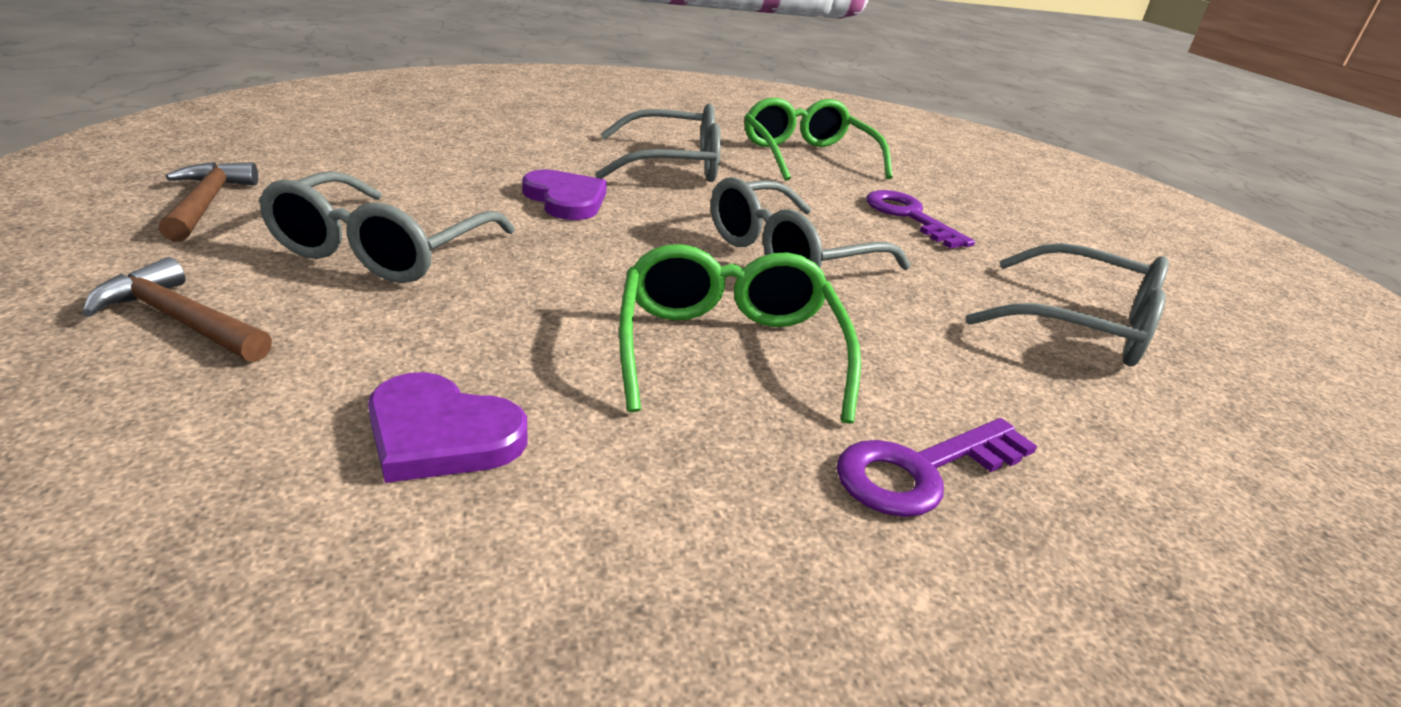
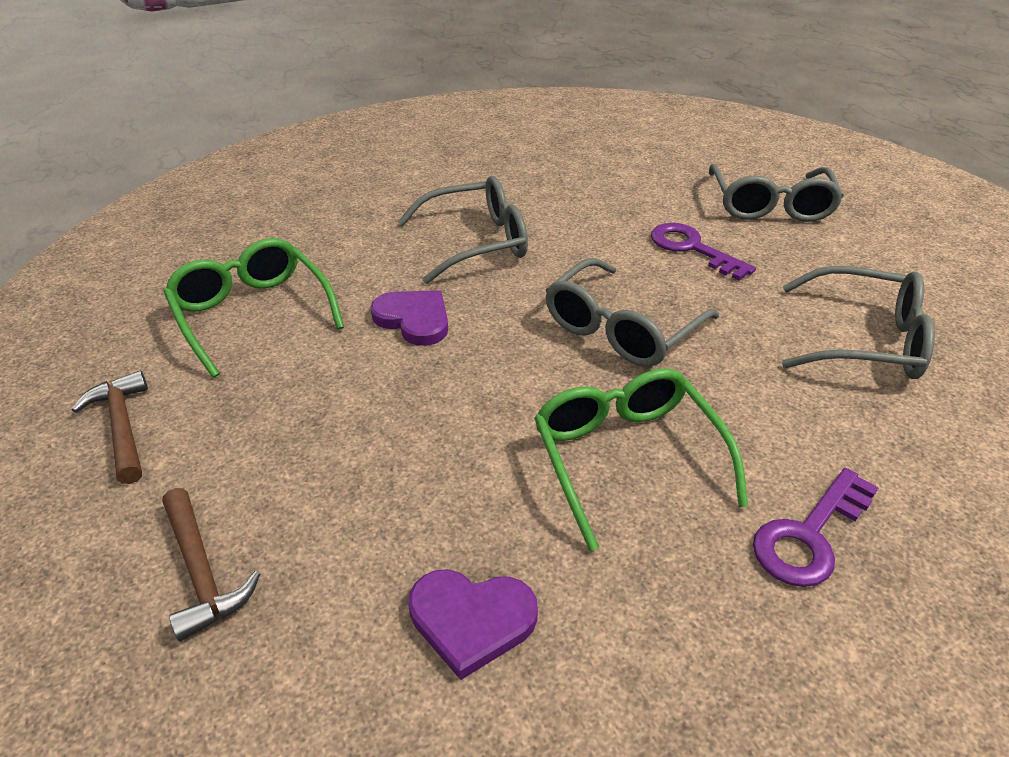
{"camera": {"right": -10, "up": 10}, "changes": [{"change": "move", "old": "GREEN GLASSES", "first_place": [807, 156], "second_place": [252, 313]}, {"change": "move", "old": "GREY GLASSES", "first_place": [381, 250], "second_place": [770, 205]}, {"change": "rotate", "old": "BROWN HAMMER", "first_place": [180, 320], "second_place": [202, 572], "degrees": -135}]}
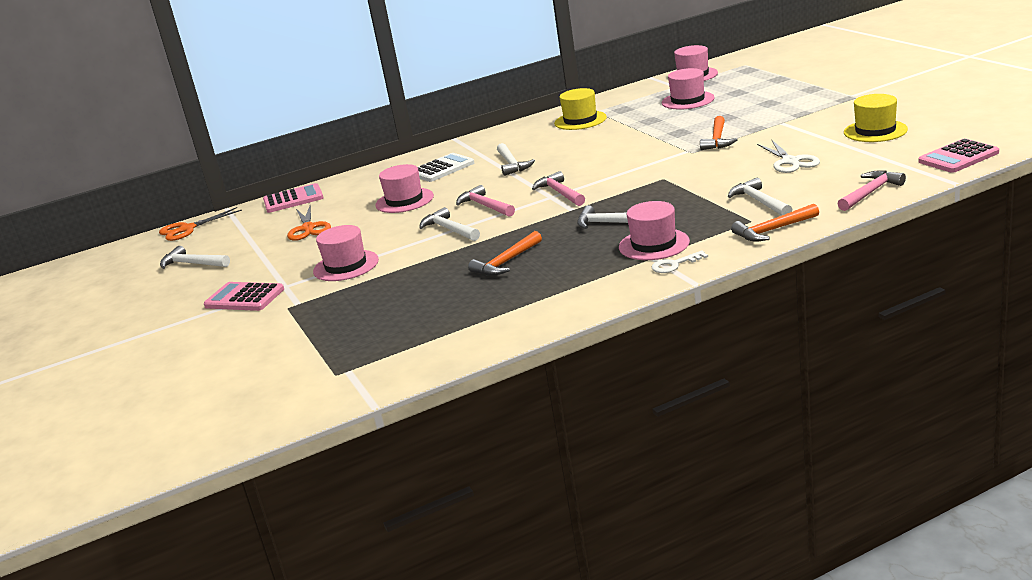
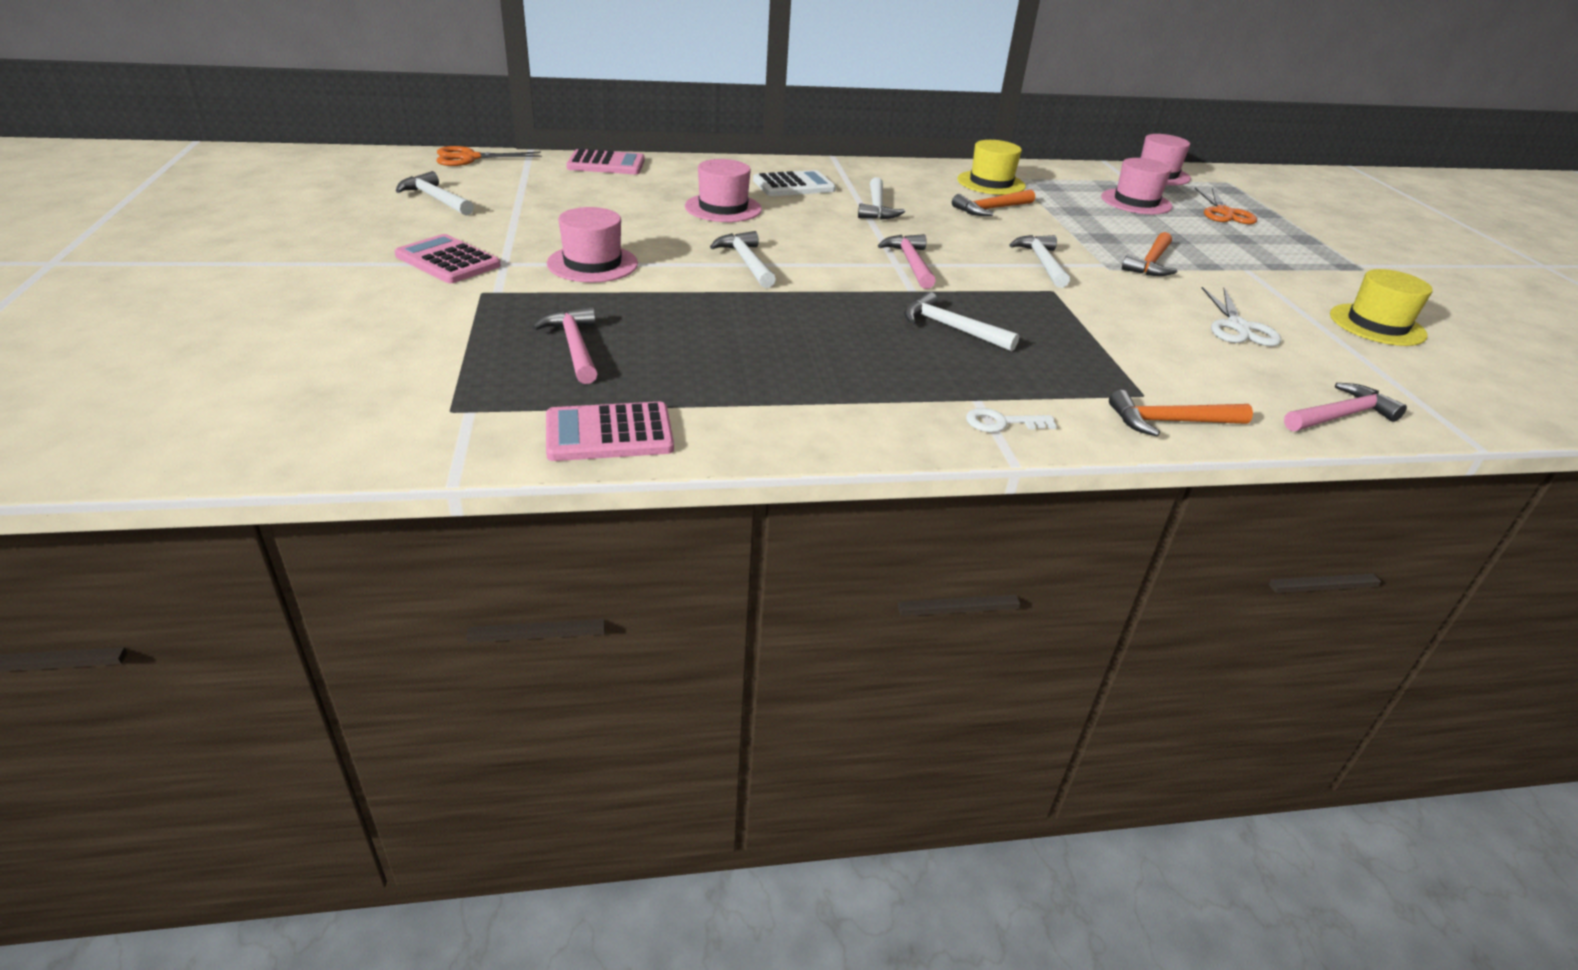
{"camera": {"right": 10, "up": 10}, "changes": [{"change": "move", "old": "PINK CALCULATOR", "first_place": [958, 157], "second_place": [609, 433]}, {"change": "move", "old": "WHITE HAMMER", "first_place": [759, 202], "second_place": [1042, 263]}, {"change": "move", "old": "PINK HAMMER", "first_place": [485, 206], "second_place": [574, 346]}, {"change": "delete", "old": "PINK HAT", "first_place": [654, 244]}, {"change": "move", "old": "ORANGE SCISSORS", "first_place": [308, 228], "second_place": [1224, 213]}, {"change": "move", "old": "ORANGE HAMMER", "first_place": [506, 262], "second_place": [991, 209]}]}
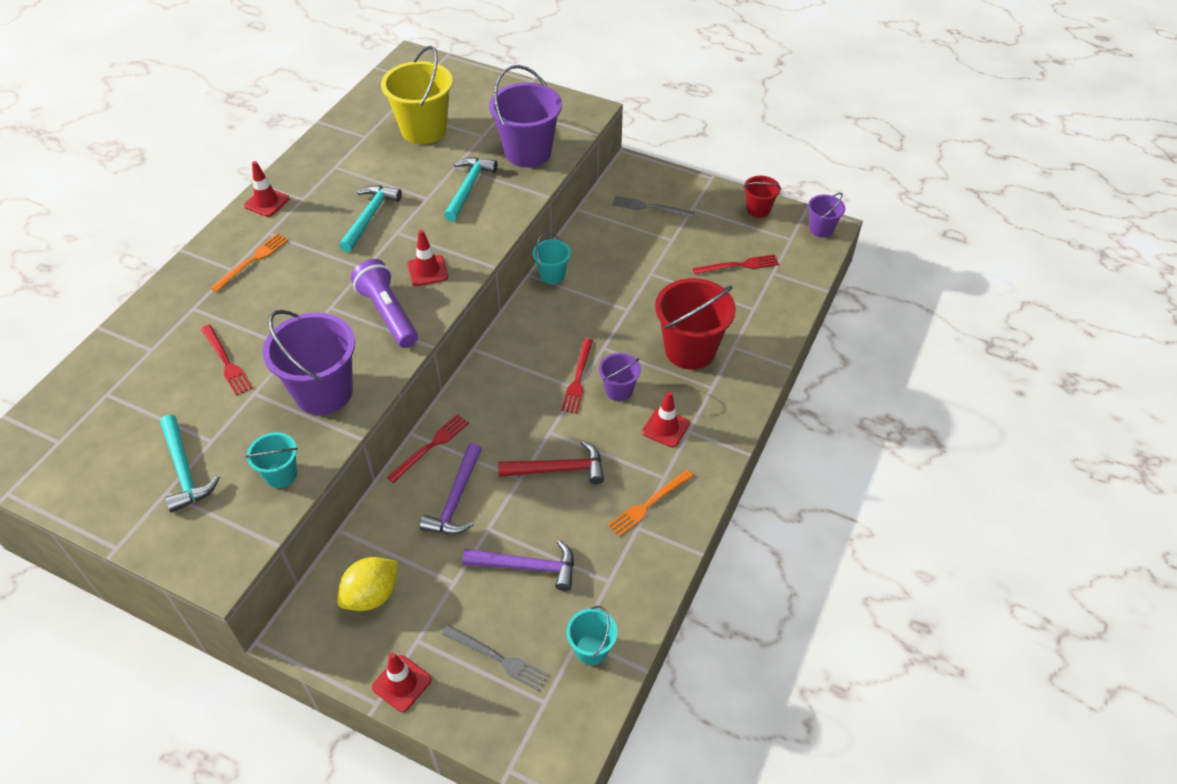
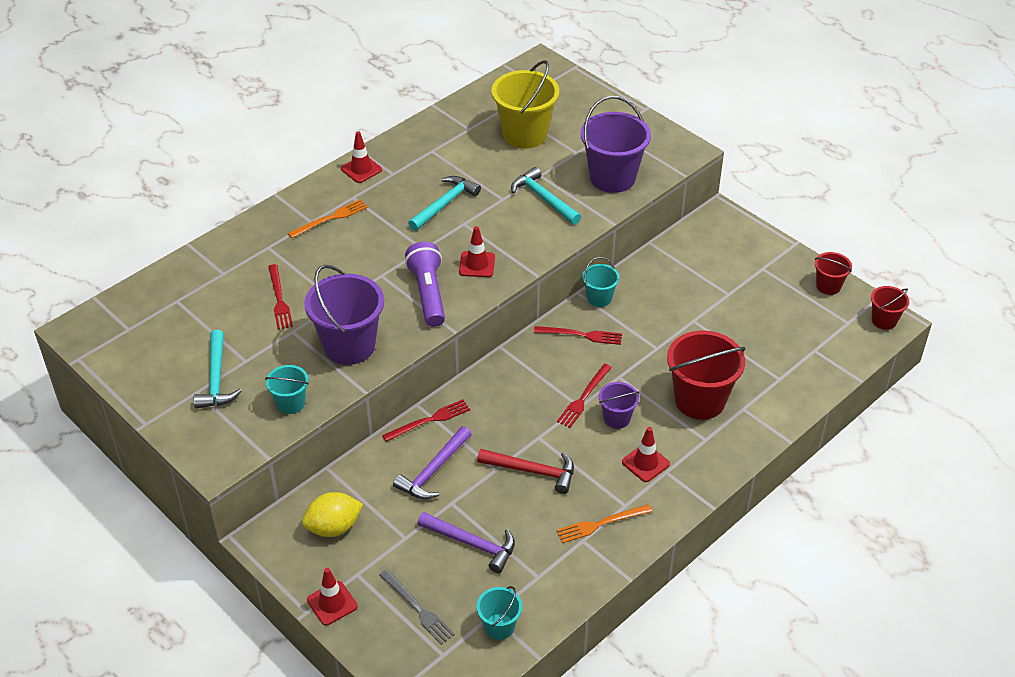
{"camera": {"right": 20, "up": -5}, "changes": [{"change": "rotate", "old": "TURQUOISE HAMMER", "first_place": [468, 188], "second_place": [544, 198], "degrees": -75}, {"change": "recolor", "old": "PURPLE BUCKET", "new": "RED BUCKET", "first_place": [821, 229], "second_place": [884, 320]}, {"change": "delete", "old": "GREY FORK", "first_place": [649, 207]}, {"change": "move", "old": "RED FORK", "first_place": [739, 265], "second_place": [581, 335]}]}
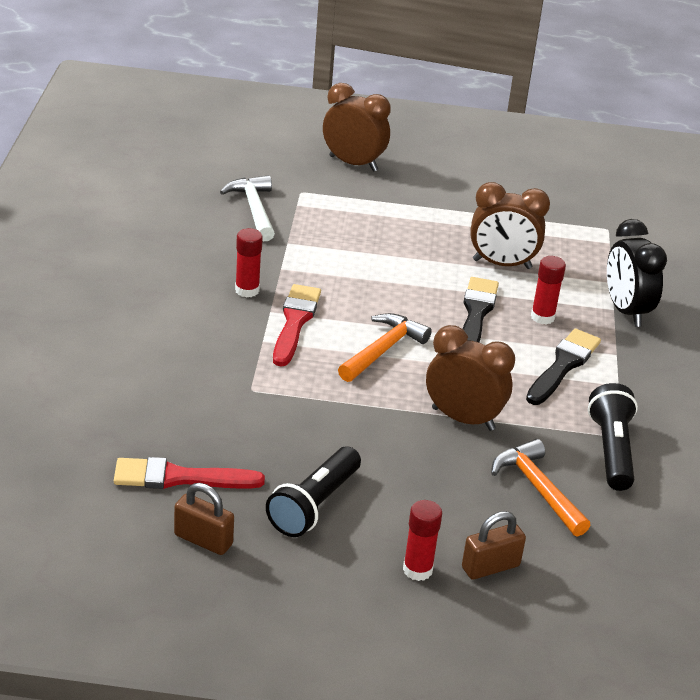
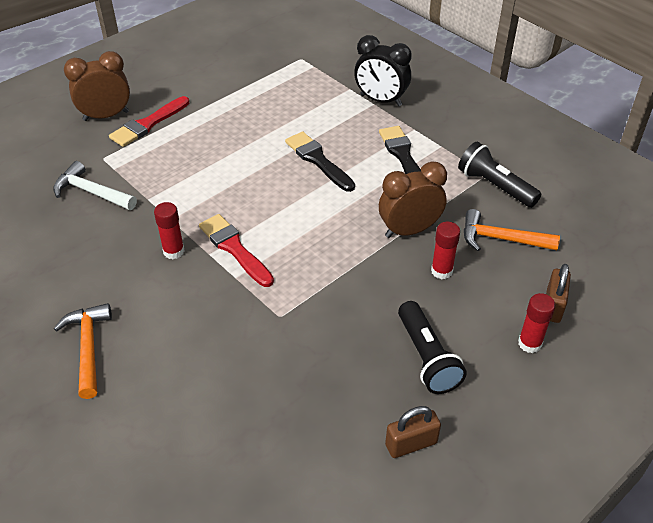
{"camera": {"right": -45, "up": 10}, "changes": [{"change": "delete", "old": "BROWN CLOCK", "first_place": [502, 264]}, {"change": "move", "old": "RED GLUE STICK", "first_place": [542, 317], "second_place": [441, 271]}, {"change": "move", "old": "ORANGE HAMMER", "first_place": [383, 350], "second_place": [88, 347]}, {"change": "move", "old": "RED BRUSH", "first_place": [180, 477], "second_place": [148, 124]}]}
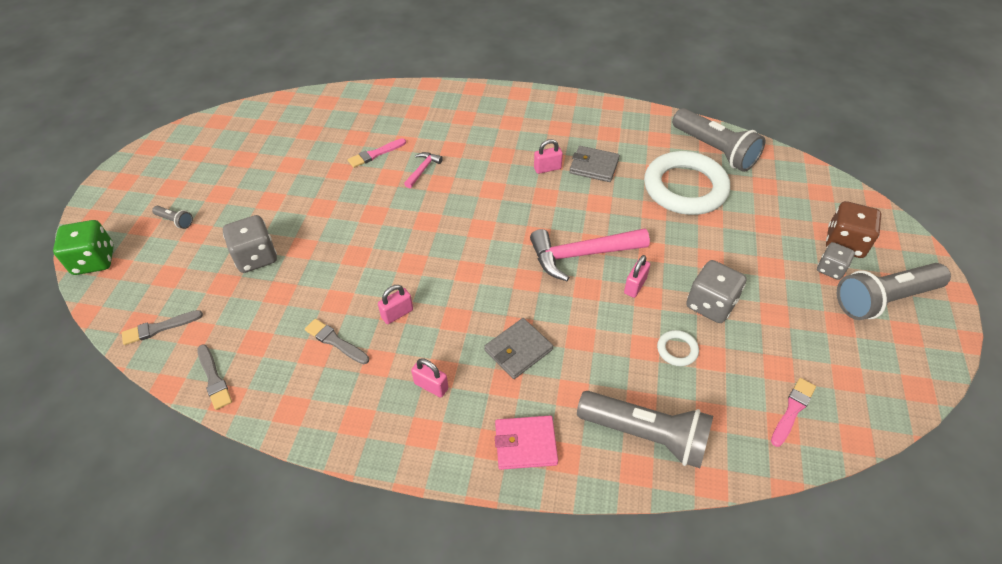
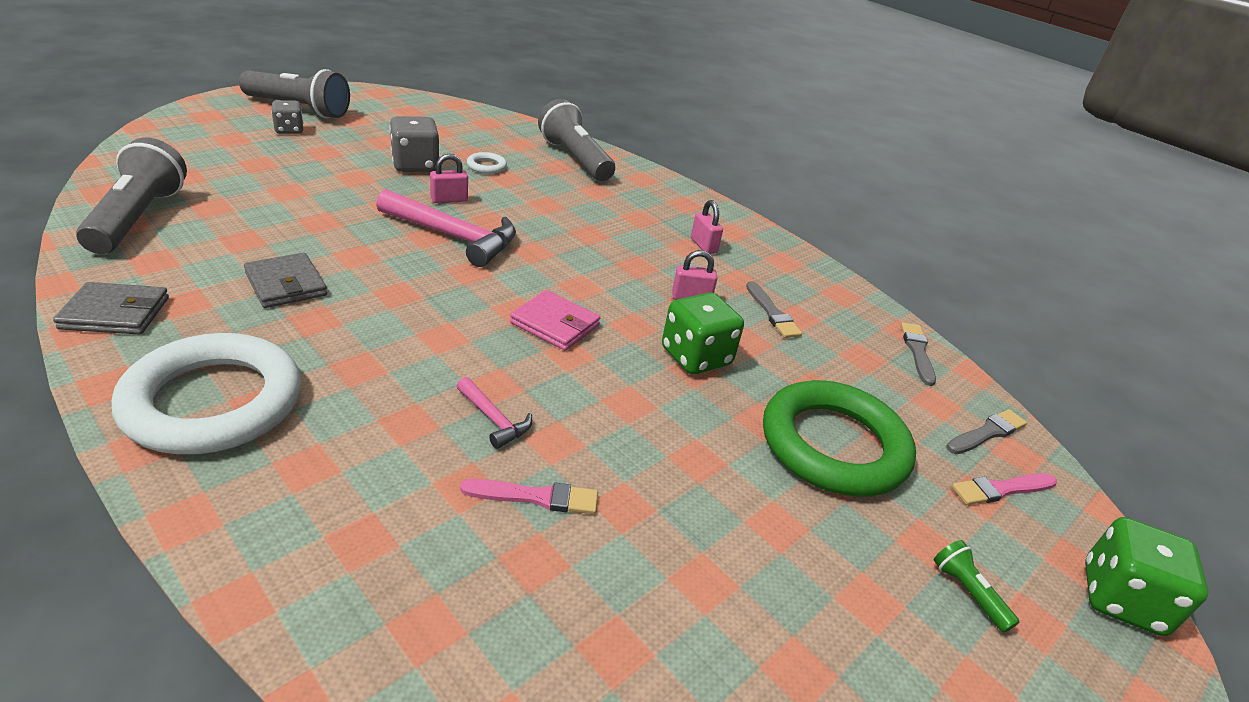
{"camera": {"right": -150, "up": -15}, "changes": [{"change": "delete", "old": "PINK PADLOCK", "first_place": [547, 168]}, {"change": "move", "old": "WHITE RING", "first_place": [685, 188], "second_place": [213, 402]}, {"change": "rotate", "old": "PINK HAMMER", "first_place": [423, 169], "second_place": [494, 419], "degrees": -105}, {"change": "delete", "old": "BROWN DICE", "first_place": [845, 243]}, {"change": "recolor", "old": "GREY FLASHLIGHT", "new": "GREEN FLASHLIGHT", "first_place": [175, 221], "second_place": [967, 592]}, {"change": "replace", "old": "GREY DICE", "new": "GREEN RING", "first_place": [256, 257], "second_place": [833, 445]}, {"change": "rotate", "old": "GREY BRUSH", "first_place": [159, 328], "second_place": [987, 433], "degrees": -45}, {"change": "move", "old": "GREY WALLET", "first_place": [518, 350], "second_place": [115, 313]}, {"change": "move", "old": "PINK BRUSH", "first_place": [792, 410], "second_place": [1001, 489]}, {"change": "move", "old": "PINK WALLET", "first_place": [525, 444], "second_place": [555, 324]}, {"change": "insert", "new": "GREEN DICE", "second_place": [696, 357]}]}
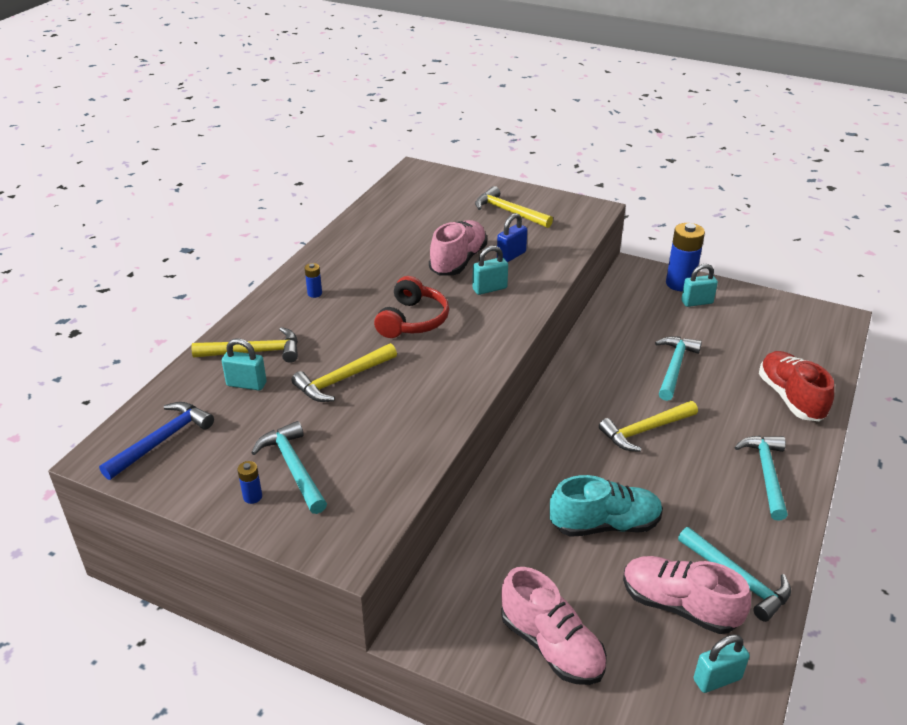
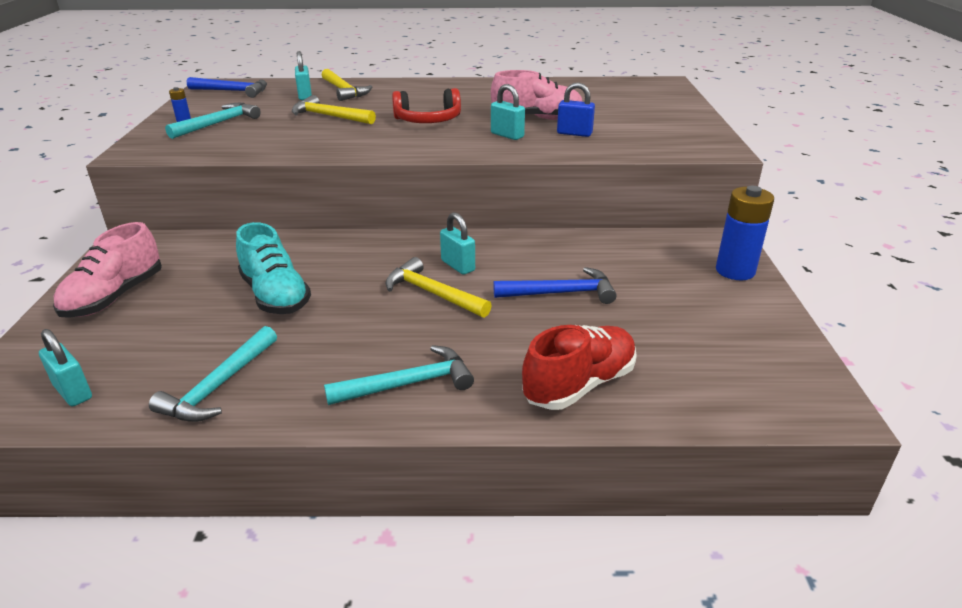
{"camera": {"right": 65, "up": -5}, "changes": [{"change": "delete", "old": "YELLOW HAMMER", "first_place": [509, 212]}, {"change": "delete", "old": "BLUE BATTERY", "first_place": [314, 293]}, {"change": "move", "old": "TURQUOISE PADLOCK", "first_place": [697, 302], "second_place": [458, 266]}, {"change": "recolor", "old": "TURQUOISE HAMMER", "new": "BLUE HAMMER", "first_place": [675, 367], "second_place": [561, 293]}, {"change": "delete", "old": "PINK SHOE", "first_place": [679, 606]}]}
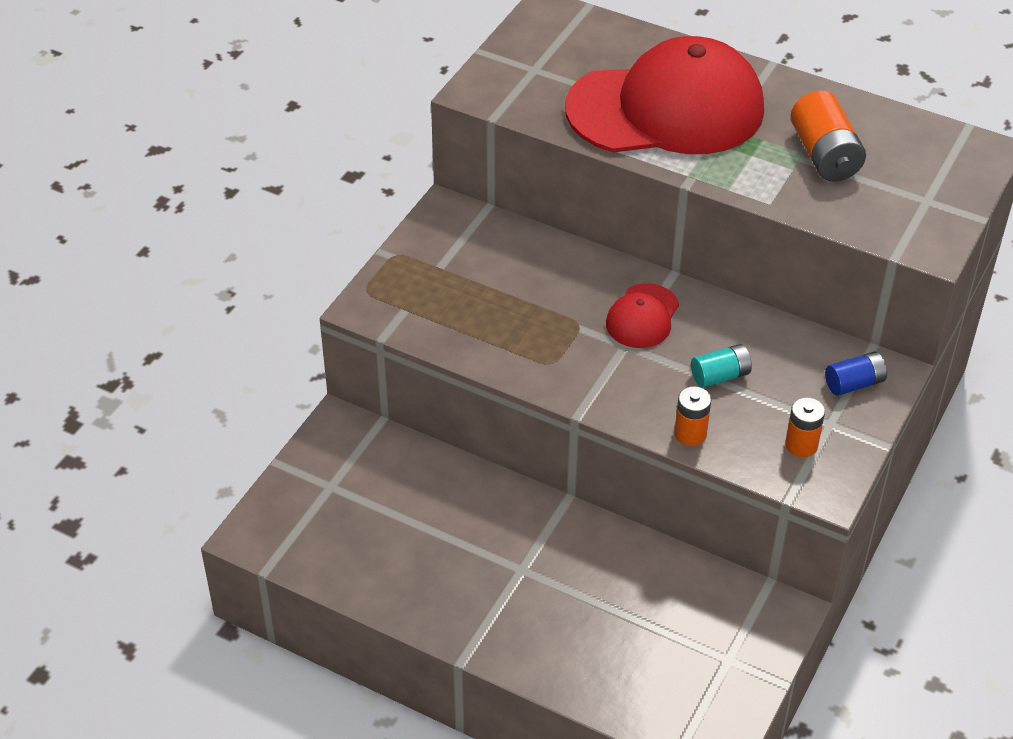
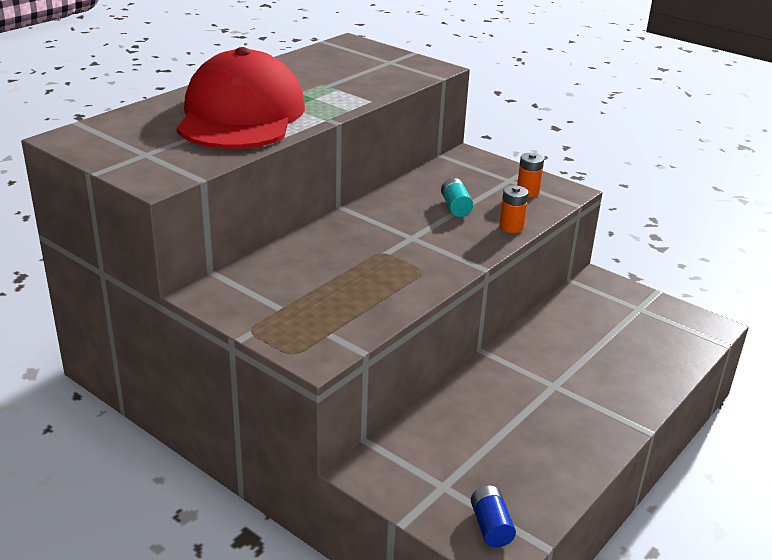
{"camera": {"right": -80, "up": -15}, "changes": [{"change": "delete", "old": "ORANGE BATTERY", "first_place": [824, 155]}, {"change": "delete", "old": "RED CAP", "first_place": [642, 316]}, {"change": "move", "old": "BLUE BATTERY", "first_place": [854, 384], "second_place": [491, 526]}]}
